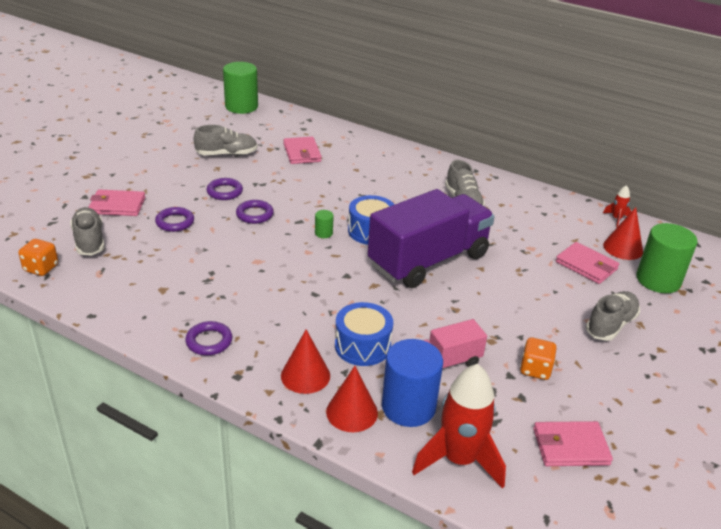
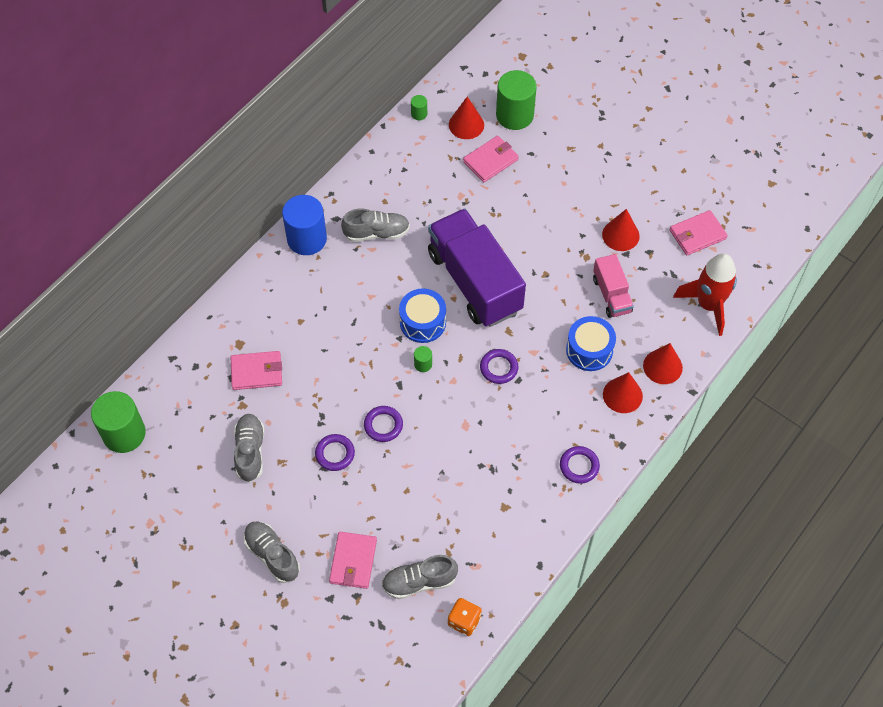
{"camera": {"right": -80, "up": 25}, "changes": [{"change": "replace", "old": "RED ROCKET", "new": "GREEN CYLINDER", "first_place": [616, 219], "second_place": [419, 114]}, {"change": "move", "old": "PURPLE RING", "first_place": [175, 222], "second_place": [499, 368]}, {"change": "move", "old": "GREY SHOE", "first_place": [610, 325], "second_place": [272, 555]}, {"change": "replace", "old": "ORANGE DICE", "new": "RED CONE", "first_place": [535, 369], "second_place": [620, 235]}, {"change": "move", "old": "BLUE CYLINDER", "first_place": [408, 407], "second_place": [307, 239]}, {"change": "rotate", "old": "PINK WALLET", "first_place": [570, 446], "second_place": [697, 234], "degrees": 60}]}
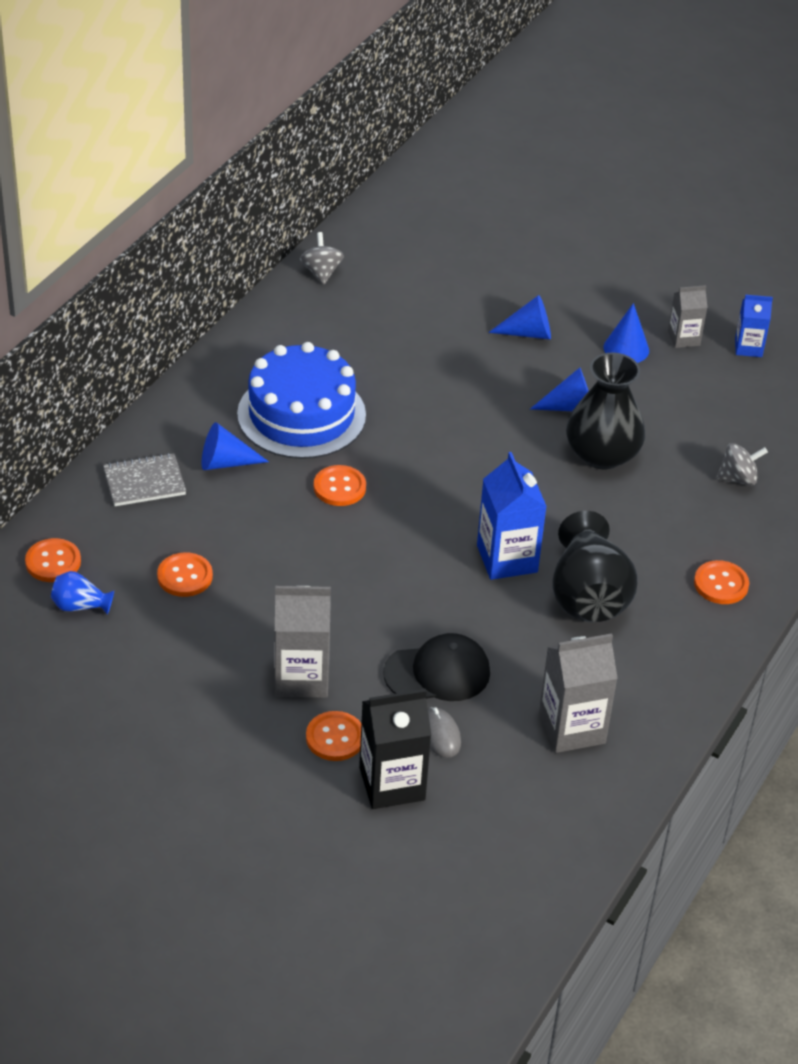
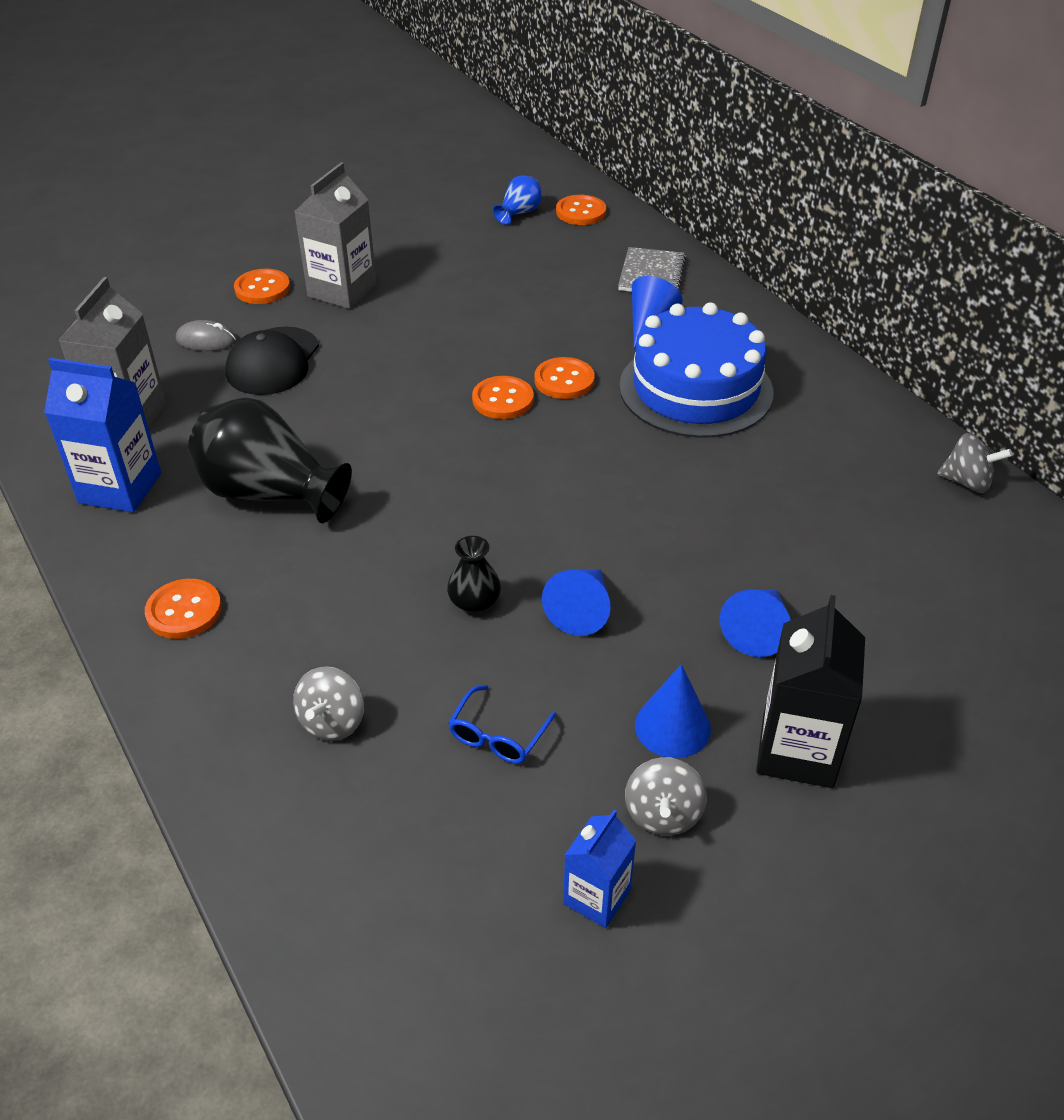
{"camera": {"right": 120, "up": 0}, "changes": [{"change": "replace", "old": "GREY CARTON", "new": "GREY SPINNING TOP", "first_place": [683, 338], "second_place": [663, 814]}, {"change": "resize", "old": "BLACK VASE", "first_place": [602, 454], "second_place": [474, 602], "factor": 0.47}, {"change": "move", "old": "BLUE CARTON", "first_place": [507, 559], "second_place": [120, 488]}, {"change": "move", "old": "ORANGE BUTTON", "first_place": [185, 576], "second_place": [503, 400]}, {"change": "move", "old": "BLACK CARTON", "first_place": [392, 783], "second_place": [797, 751]}, {"change": "insert", "new": "BLUE GLASSES", "second_place": [498, 734]}]}
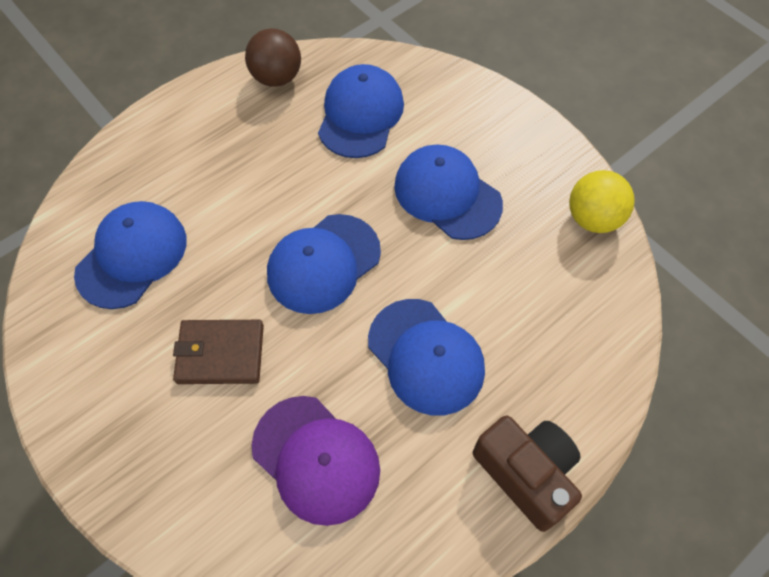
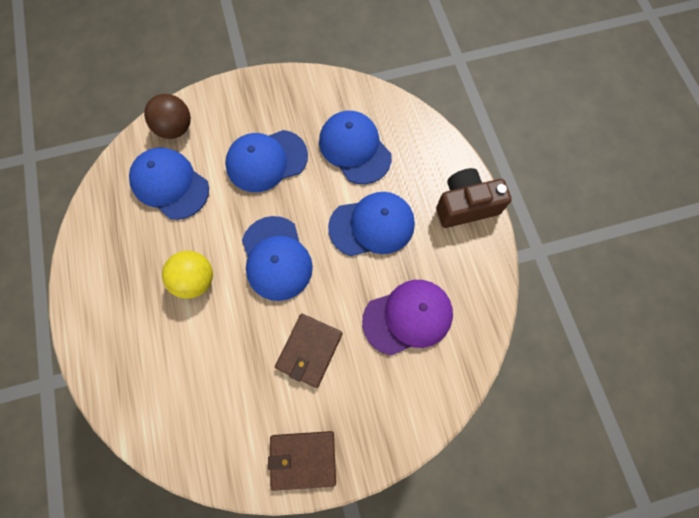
{"camera": {"right": -65, "up": 10}, "changes": [{"change": "move", "old": "BROWN BALL", "first_place": [277, 77], "second_place": [175, 128]}, {"change": "move", "old": "YELLOW BALL", "first_place": [593, 218], "second_place": [195, 280]}, {"change": "move", "old": "BLUE CAP", "first_place": [132, 256], "second_place": [354, 149]}, {"change": "insert", "new": "BROWN WALLET", "second_place": [303, 459]}]}
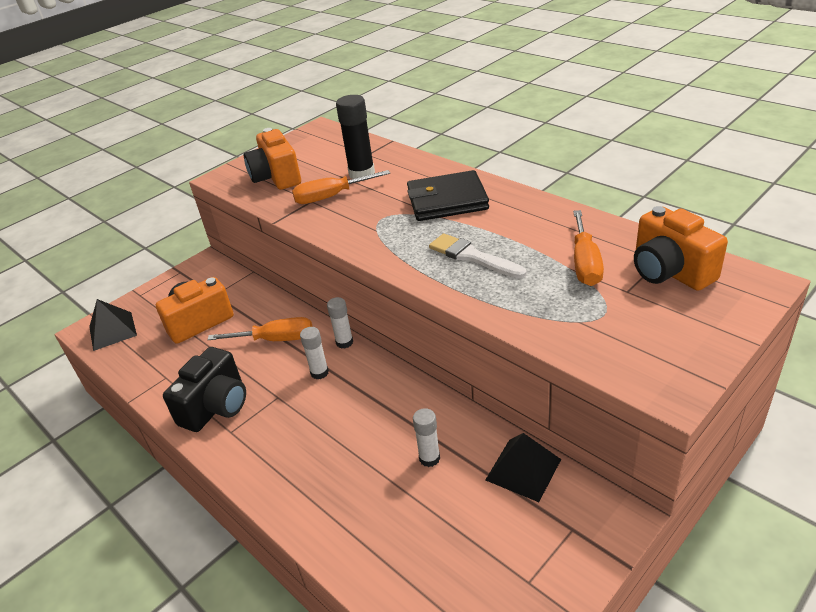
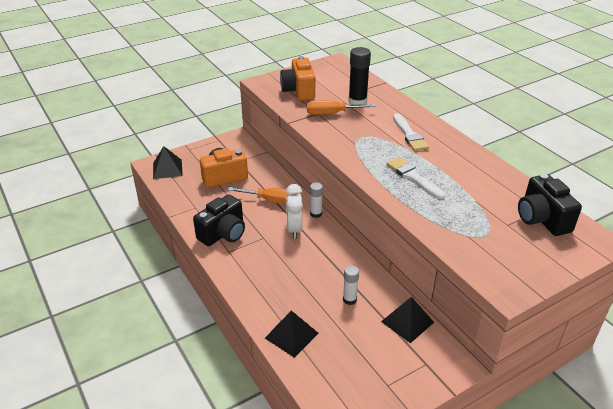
{"camera": {"right": 10, "up": 0}, "changes": [{"change": "replace", "old": "BLACK WALLET", "new": "WHITE BRUSH", "first_place": [447, 200], "second_place": [409, 135]}, {"change": "recolor", "old": "ORANGE CAMERA", "new": "BLACK CAMERA", "first_place": [669, 271], "second_place": [542, 219]}, {"change": "delete", "old": "ORANGE SCREWDRIVER", "first_place": [585, 263]}, {"change": "replace", "old": "WHITE GLUE STICK", "new": "WHITE CLOCK", "first_place": [319, 373], "second_place": [294, 229]}, {"change": "insert", "new": "BLACK PYRAMID", "second_place": [291, 335]}]}
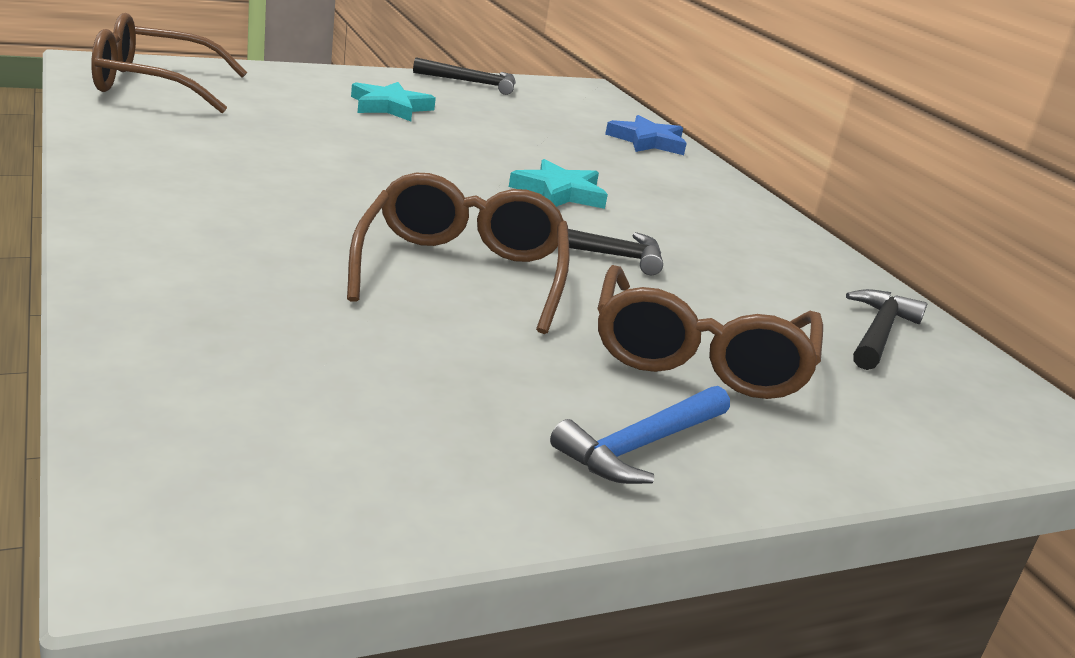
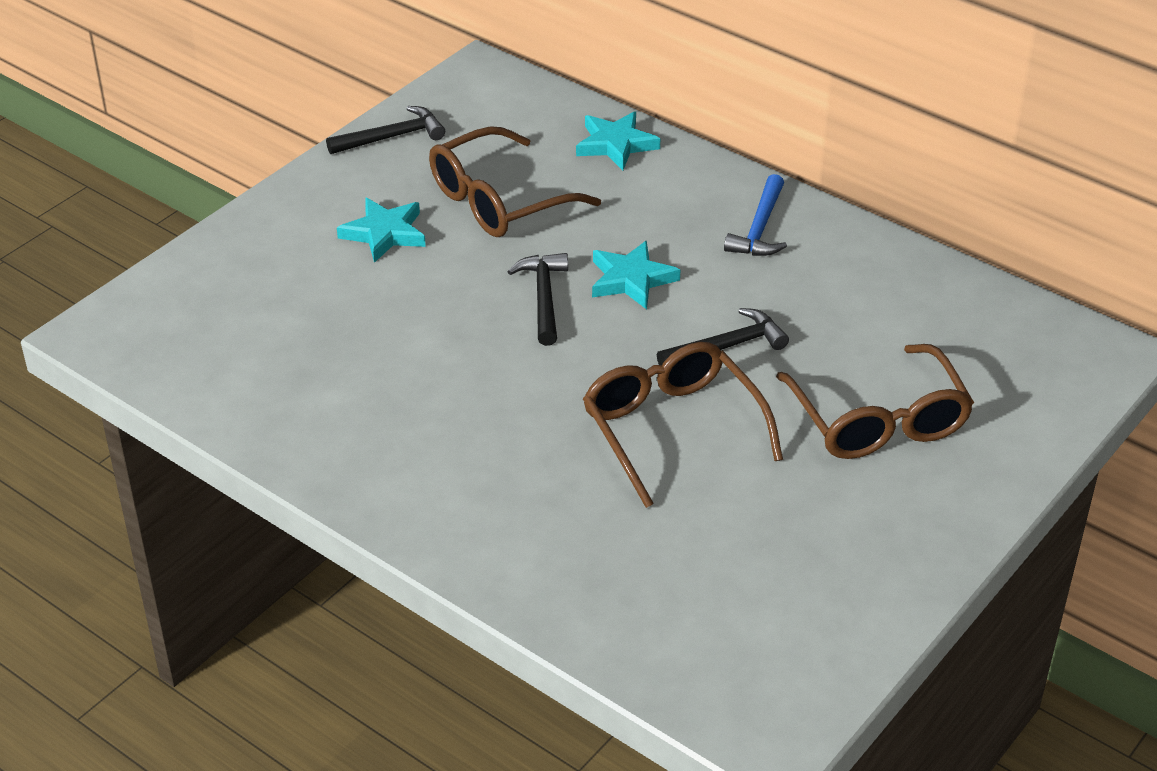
{"camera": {"right": -25, "up": 15}, "changes": [{"change": "move", "old": "BROWN GLASSES", "first_place": [154, 85], "second_place": [499, 201]}, {"change": "recolor", "old": "BLUE STAR", "new": "TURQUOISE STAR", "first_place": [647, 141], "second_place": [616, 144]}, {"change": "move", "old": "BLACK HAMMER", "first_place": [878, 332], "second_place": [543, 298]}, {"change": "move", "old": "BLUE HAMMER", "first_place": [641, 446], "second_place": [760, 228]}]}
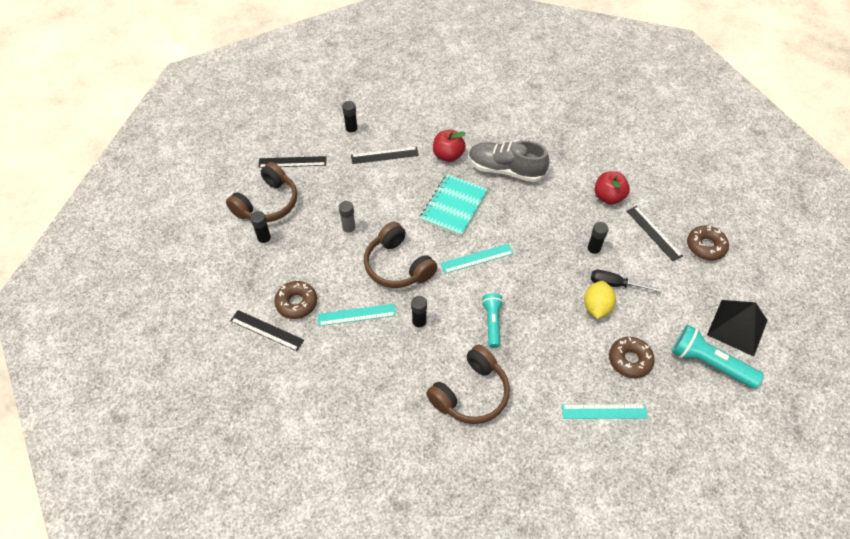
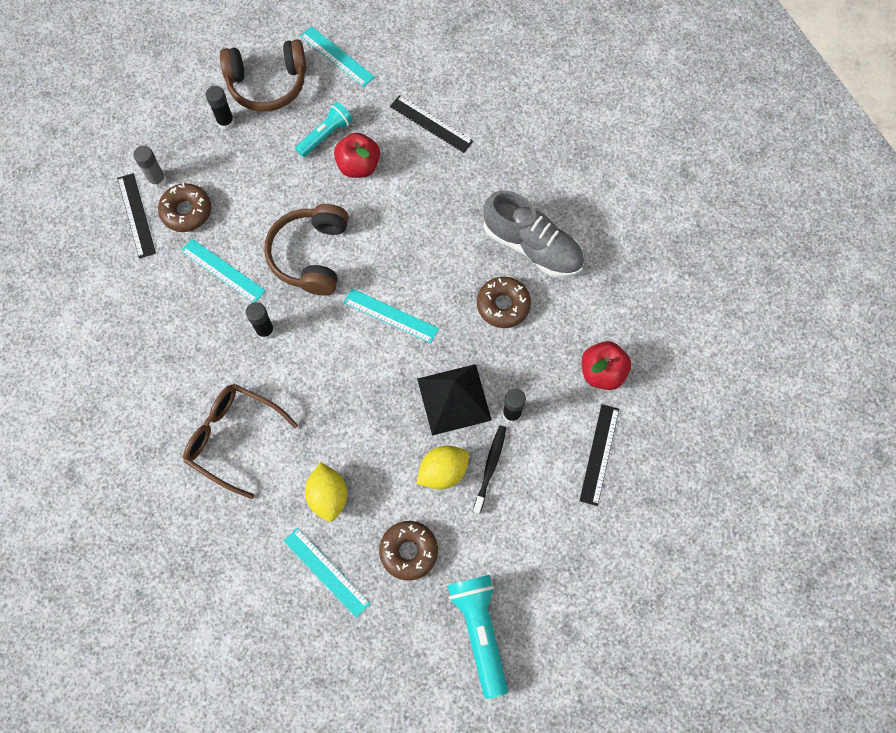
{"camera": {"right": 45, "up": 15}, "changes": [{"change": "delete", "old": "BLACK GLUE STICK", "first_place": [351, 131]}, {"change": "move", "old": "RED APPLE", "first_place": [448, 155], "second_place": [358, 166]}, {"change": "rotate", "old": "GREY SHOE", "first_place": [506, 170], "second_place": [532, 246], "degrees": 150}, {"change": "recolor", "old": "BLACK RULER", "new": "TURQUOISE RULER", "first_place": [292, 162], "second_place": [337, 56]}, {"change": "delete", "old": "TURQUOISE NOTEBOOK", "first_place": [453, 206]}, {"change": "move", "old": "GREY GLUE STICK", "first_place": [349, 230], "second_place": [157, 180]}, {"change": "move", "old": "BROWN DONUT", "first_place": [705, 246], "second_place": [503, 305]}, {"change": "replace", "old": "BLACK SCREWDRIVER", "new": "BLACK TOOTHBRUSH", "first_place": [615, 284], "second_place": [490, 468]}, {"change": "move", "old": "TURQUOISE FLASHLIGHT", "first_place": [492, 323], "second_place": [326, 135]}, {"change": "move", "old": "BLACK PYRAMID", "first_place": [737, 327], "second_place": [454, 399]}, {"change": "replace", "old": "BROWN HEADPHONES", "new": "BROWN GLASSES", "first_place": [471, 393], "second_place": [234, 439]}, {"change": "insert", "new": "YELLOW LEMON", "second_place": [328, 496]}]}
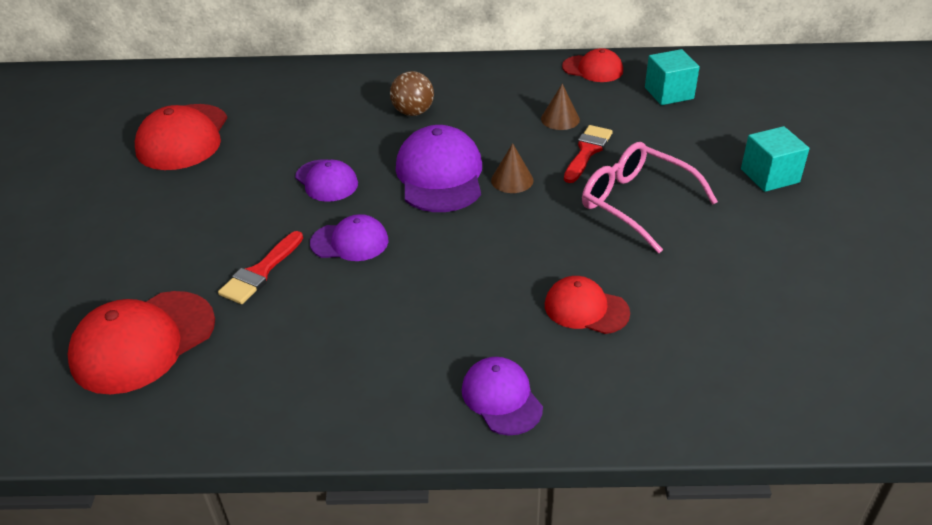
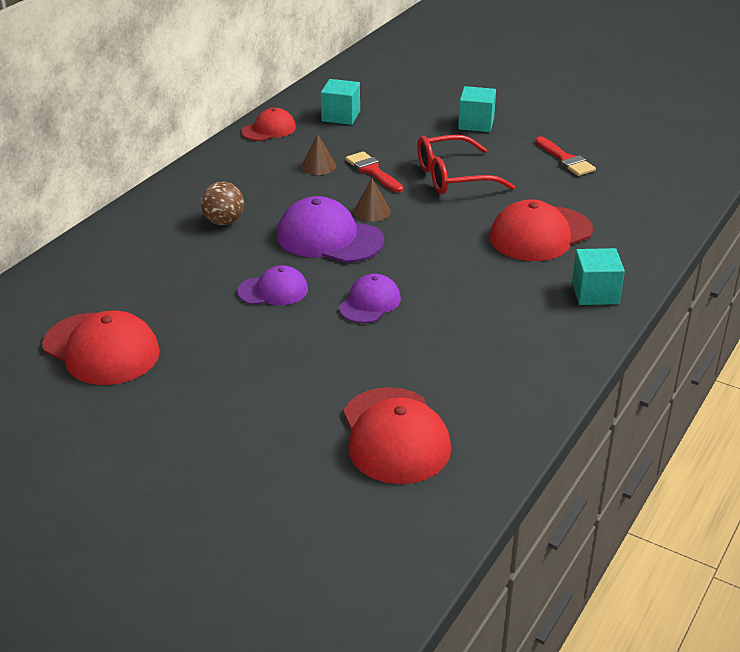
{"camera": {"right": -60, "up": -5}, "changes": [{"change": "recolor", "old": "PINK GLASSES", "new": "RED GLASSES", "first_place": [636, 203], "second_place": [453, 177]}, {"change": "move", "old": "RED BRUSH", "first_place": [261, 272], "second_place": [565, 159]}, {"change": "resize", "old": "RED CAP", "first_place": [586, 309], "second_place": [540, 234], "factor": 1.67}, {"change": "replace", "old": "PURPLE CAP", "new": "TURQUOISE CUBE", "first_place": [501, 398], "second_place": [595, 293]}]}
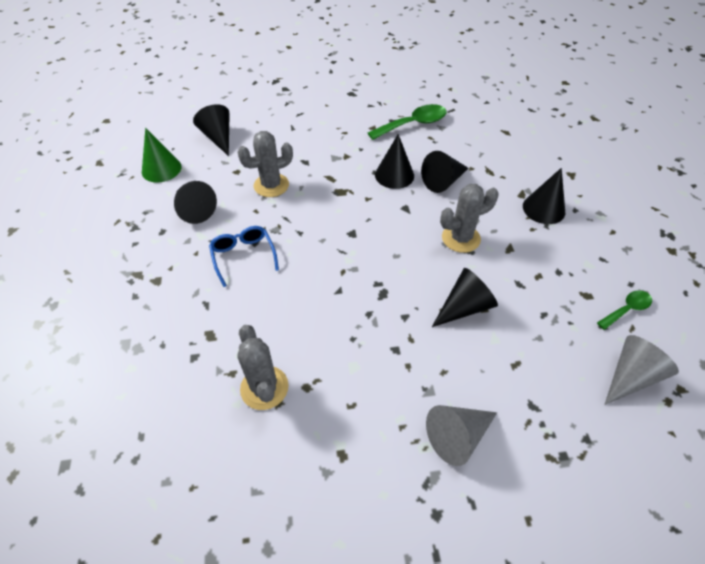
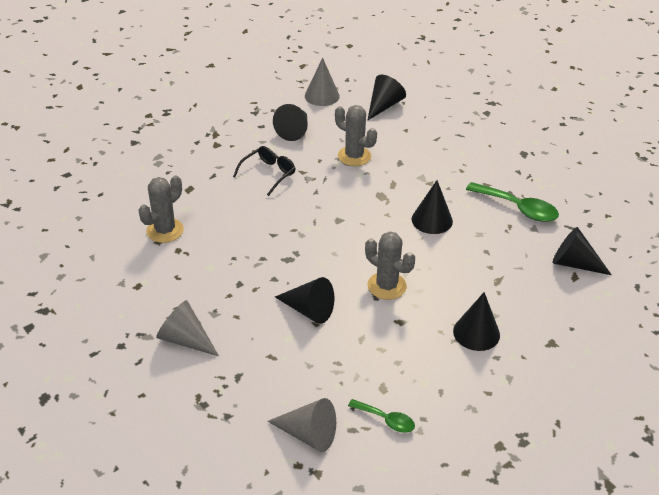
{"camera": {"right": 60, "up": -10}, "changes": [{"change": "recolor", "old": "GREEN CONE", "new": "GREY CONE", "first_place": [161, 169], "second_place": [322, 96]}, {"change": "move", "old": "BLACK CONE", "first_place": [443, 181], "second_place": [574, 263]}, {"change": "recolor", "old": "BLUE GLASSES", "new": "BLACK GLASSES", "first_place": [243, 256], "second_place": [268, 174]}]}
